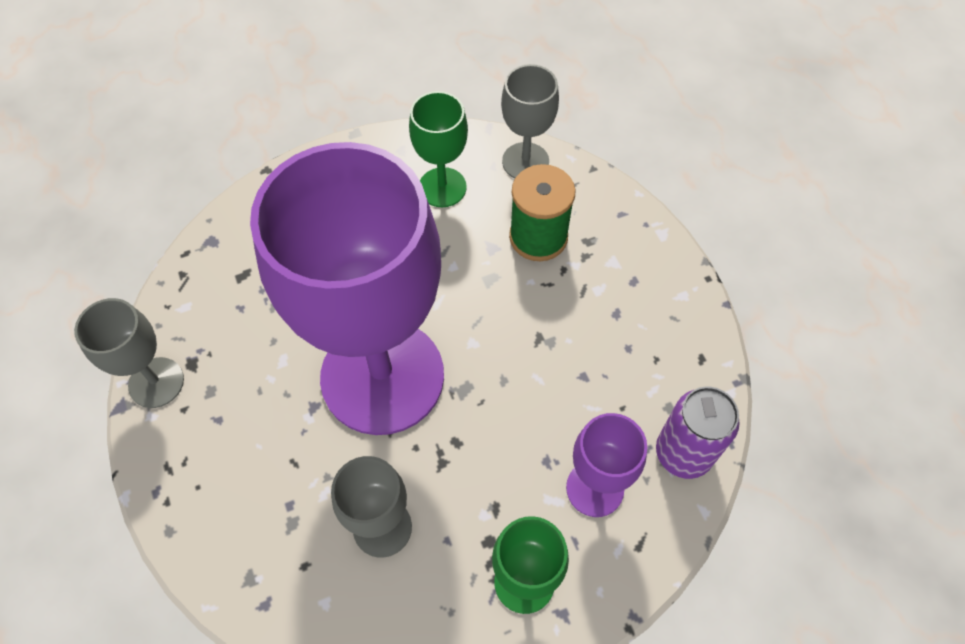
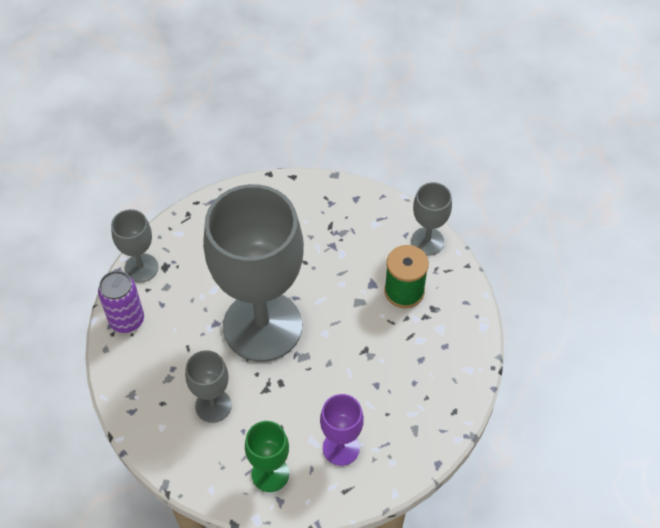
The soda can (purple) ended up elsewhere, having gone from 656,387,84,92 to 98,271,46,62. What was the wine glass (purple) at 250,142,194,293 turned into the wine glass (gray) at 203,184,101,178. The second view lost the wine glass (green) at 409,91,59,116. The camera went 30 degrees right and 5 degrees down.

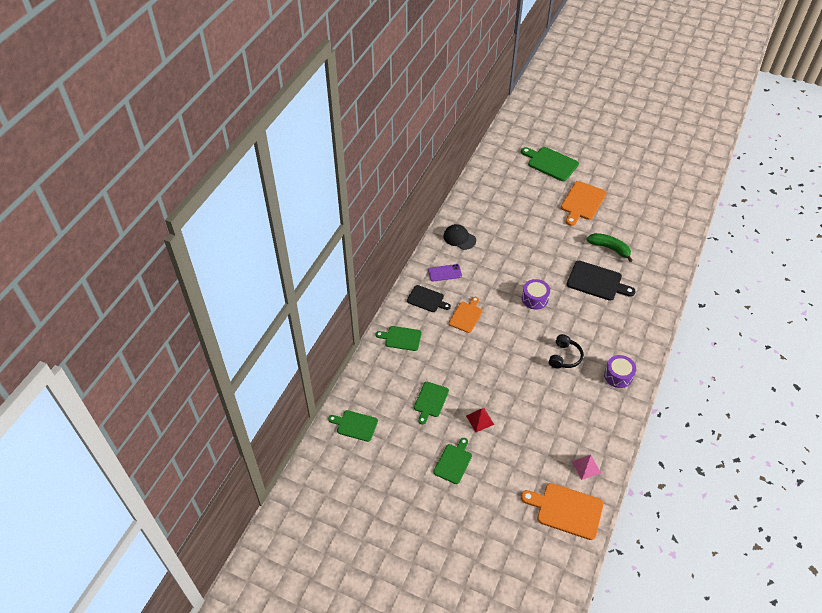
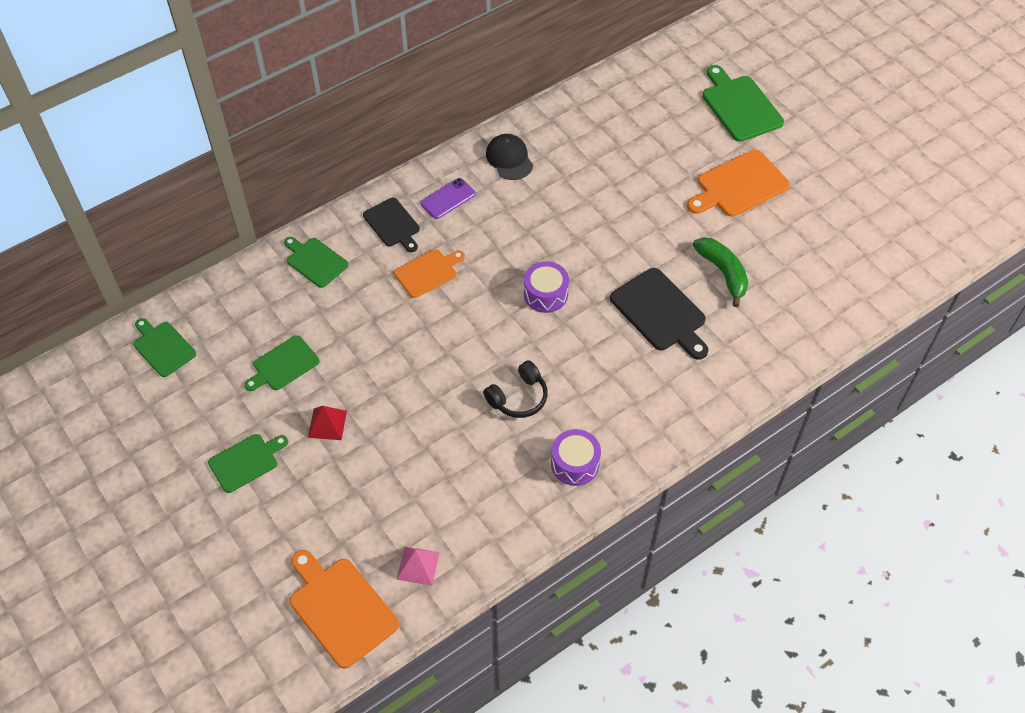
The phone (purple) at 428,264,34,18 ended up facing another way, 60 degrees counterclockwise from before. The camera went 30 degrees right and 5 degrees up.

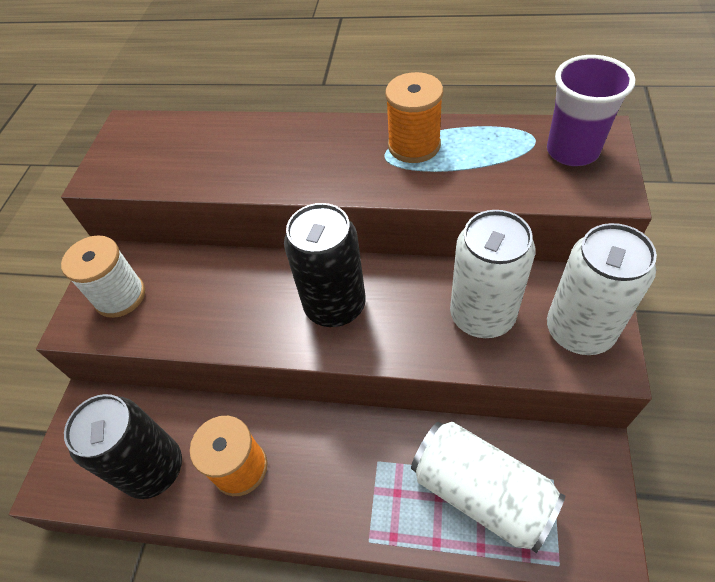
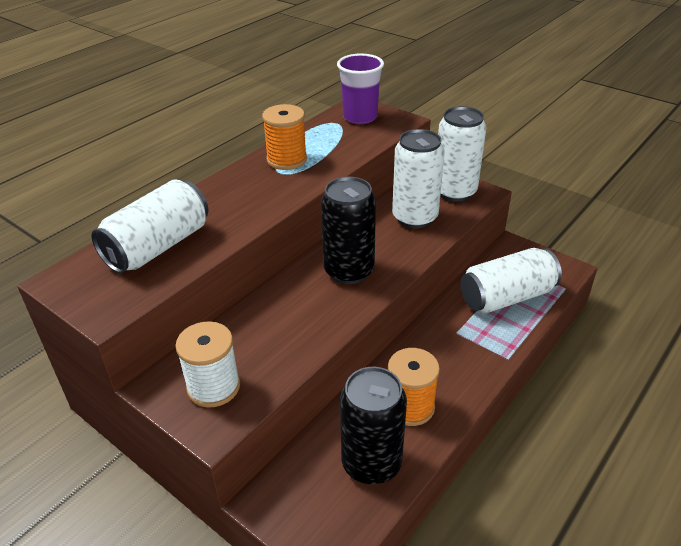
The second view gained the soda can (snow-white) at 91,179,117,94. The camera went 65 degrees left and 15 degrees down.

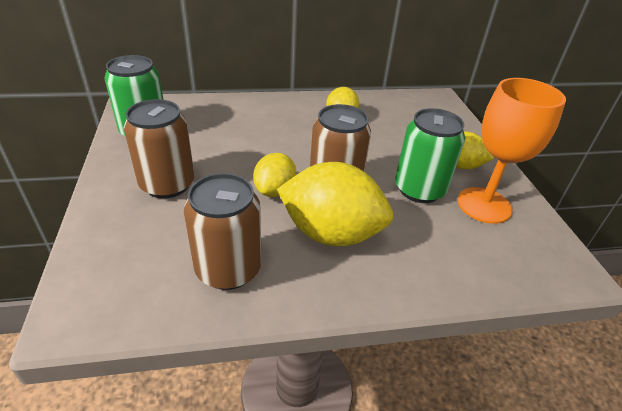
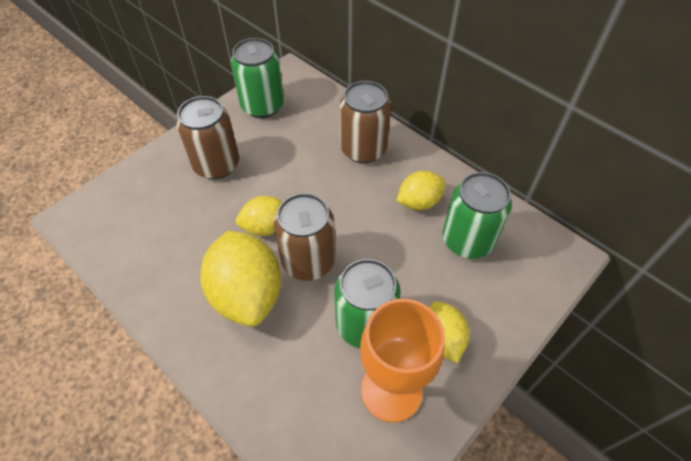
The soda can (dark brown) ended up elsewhere, having gone from 184,173,78,117 to 340,81,51,82. The second view gained the soda can (green) at 443,172,69,87. The camera went 55 degrees right and 15 degrees up.

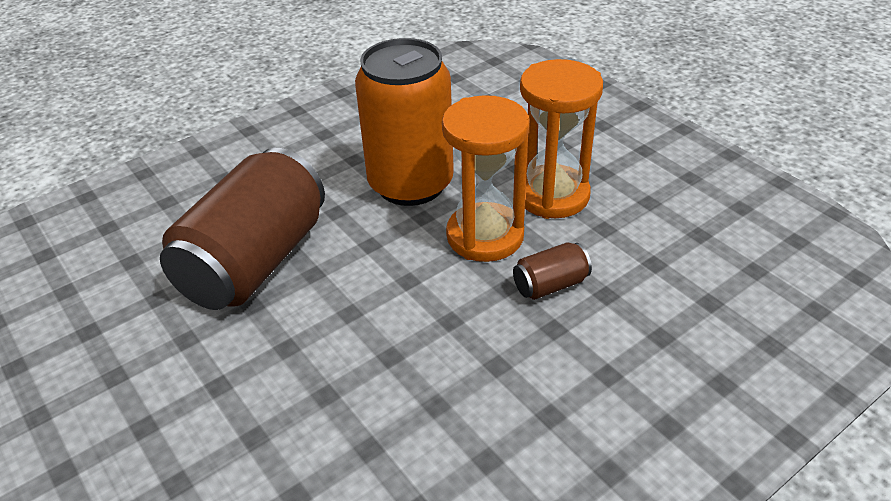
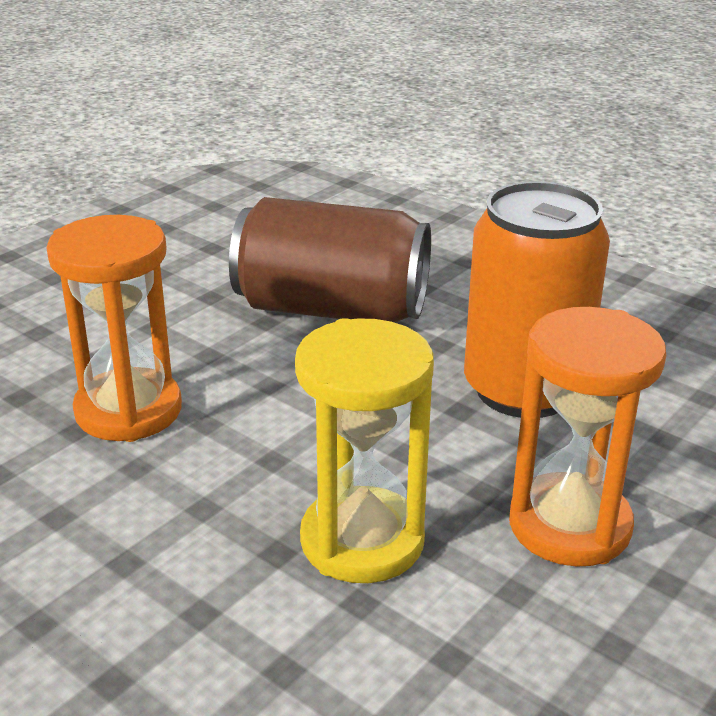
The sandglass (orange-coloured) ended up elsewhere, having gone from 442,95,88,167 to 46,215,136,227. Where the soda can (dark brown) stood at 513,243,79,57, the sandglass (bright yellow) came to stand at 295,318,139,265. The camera went 75 degrees right and 10 degrees down.

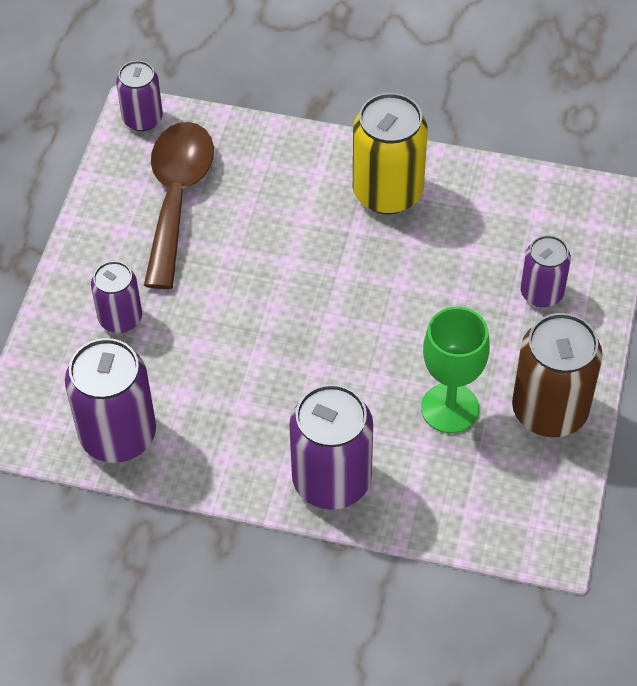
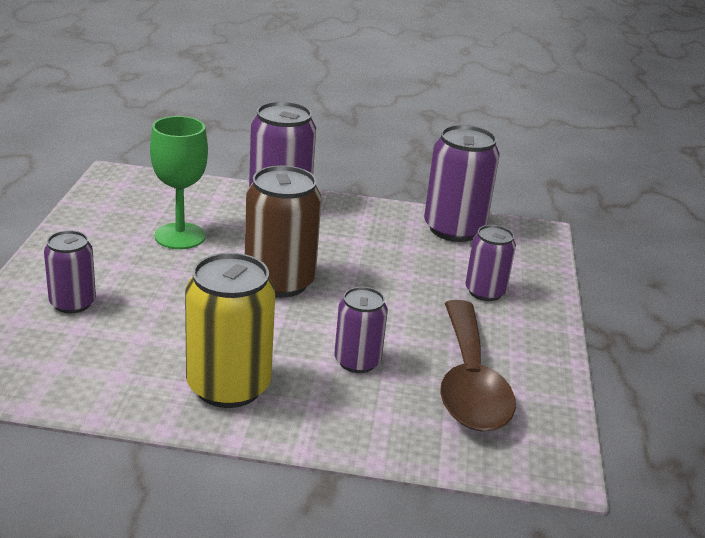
The soda can (dark brown) ended up elsewhere, having gone from 512,313,91,124 to 245,165,77,133. The soda can (purple) ended up elsewhere, having gone from 116,61,47,70 to 334,287,54,86. The camera went 170 degrees right and 25 degrees down.

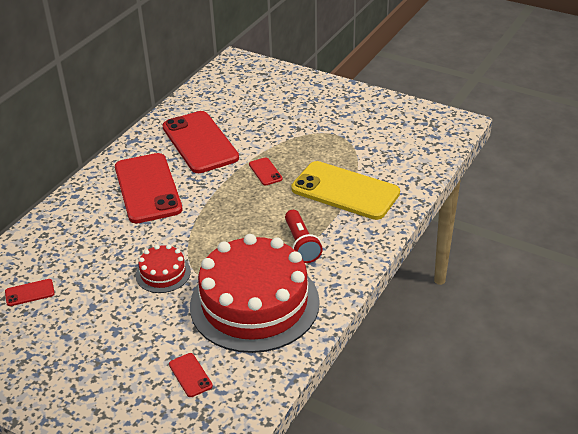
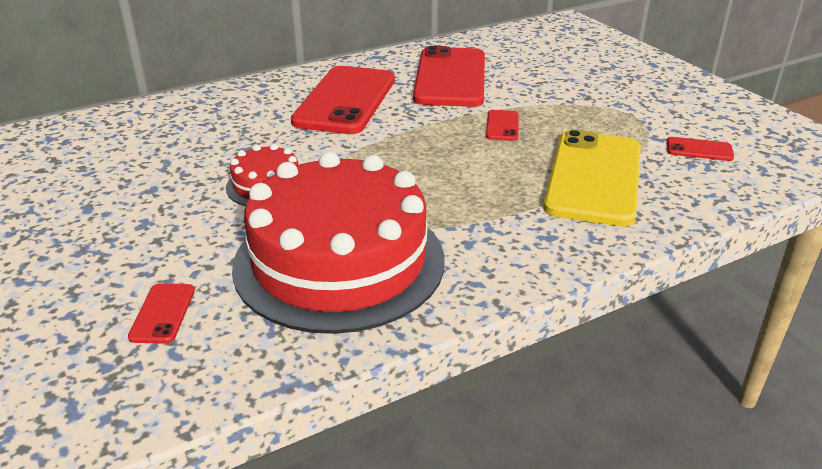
The phone (bright yellow) at 291,161,109,59 ended up facing another way, 45 degrees clockwise from before. The phone (scarlet) ended up elsewhere, having gone from 5,279,50,27 to 667,137,67,24. The second view lost the flashlight (scarlet) at 285,210,38,53. The camera went 30 degrees right and 5 degrees down.

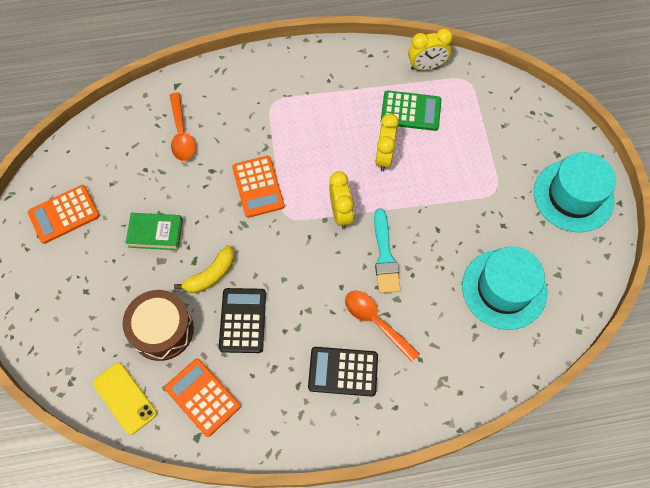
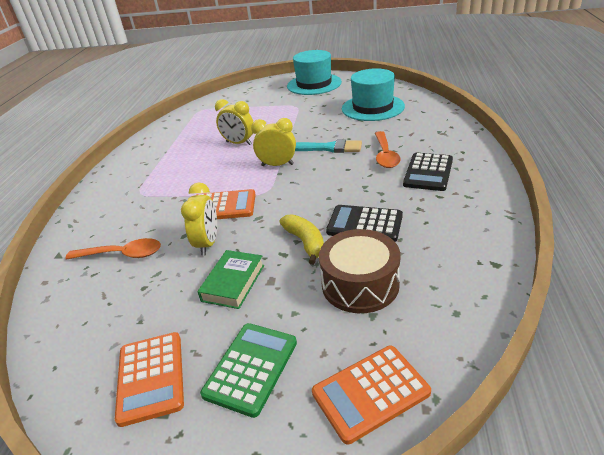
The bedside clock (bright yellow) ended up elsewhere, having gone from 408,28,45,42 to 181,182,36,74. The pocket calculator (green) ended up elsewhere, having gone from 381,90,60,41 to 200,323,97,95. The pocket calculator (orange-coloured) ended up elsewhere, having gone from 164,358,77,79 to 312,346,119,99. The spoon (orange-coloured) at 345,291,75,71 ended up facing another way, 60 degrees counterclockwise from before. The second view lost the phone (bright yellow) at 93,362,64,73. The camera went 70 degrees left and 30 degrees down.

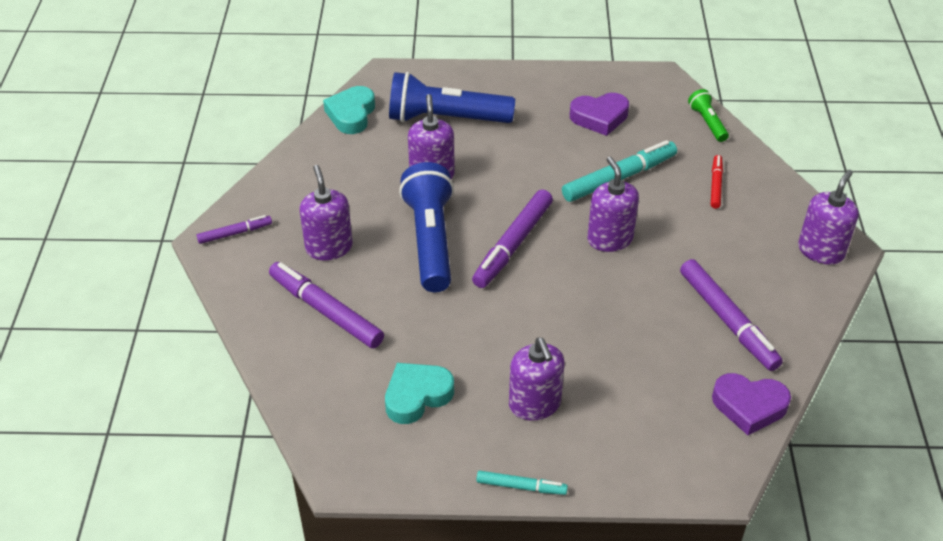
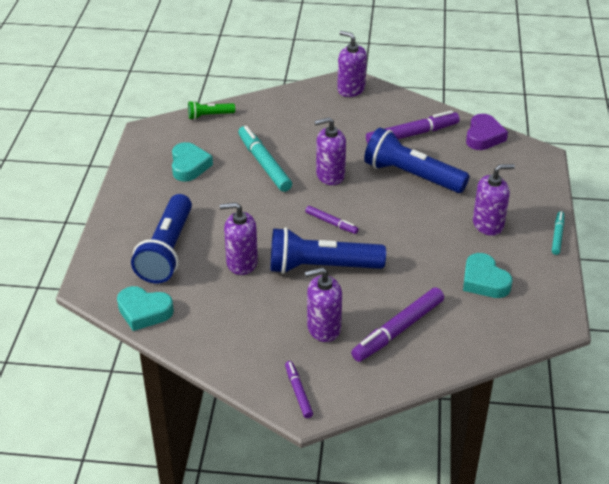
What was the heart (purple) at 570,93,59,43 turned into the heart (teal) at 172,142,41,40. The size of the marker (purple) at 472,189,81,99 changed by a factor of 0.54. The second view gained the flashlight (royal blue) at 364,128,105,65. The second view lost the marker (scarlet) at 711,155,12,54. The camera went 85 degrees left and 5 degrees down.

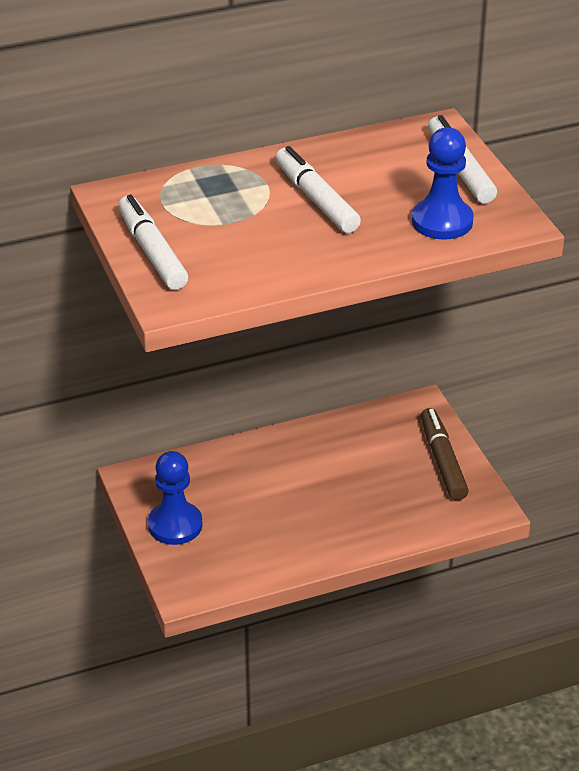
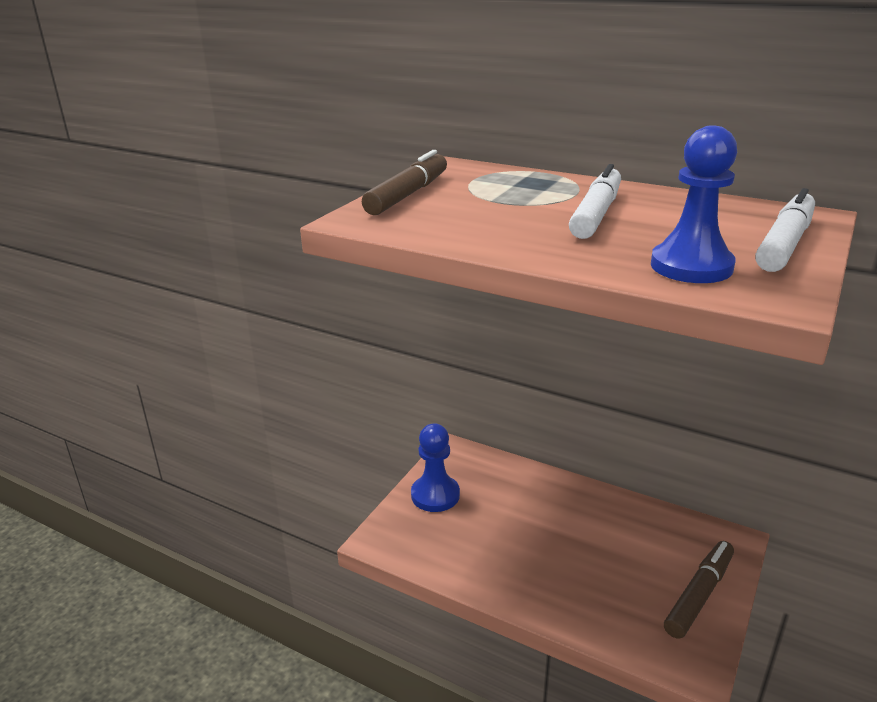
What was the marker (snow-white) at 118,195,70,95 turned into the marker (dark brown) at 362,150,85,65. The camera went 50 degrees right and 10 degrees down.

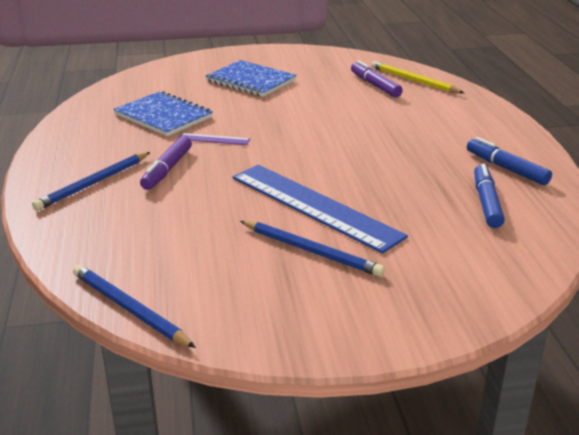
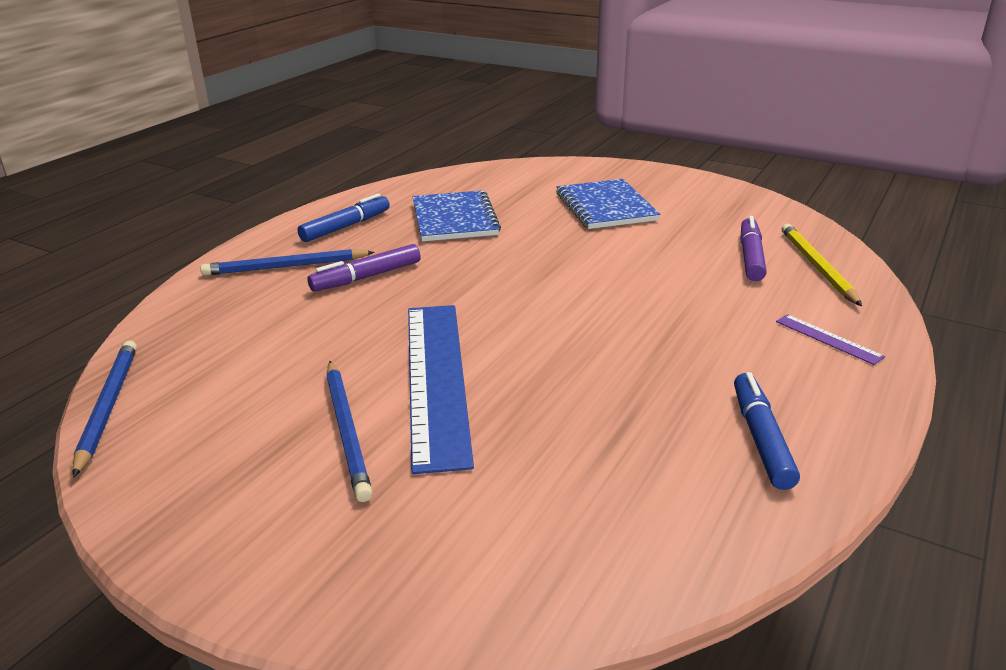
The marker (royal blue) ended up elsewhere, having gone from 474,164,31,64 to 298,194,92,48. The ruler (purple) ended up elsewhere, having gone from 180,133,70,12 to 776,314,109,51. The camera went 40 degrees right and 0 degrees up.

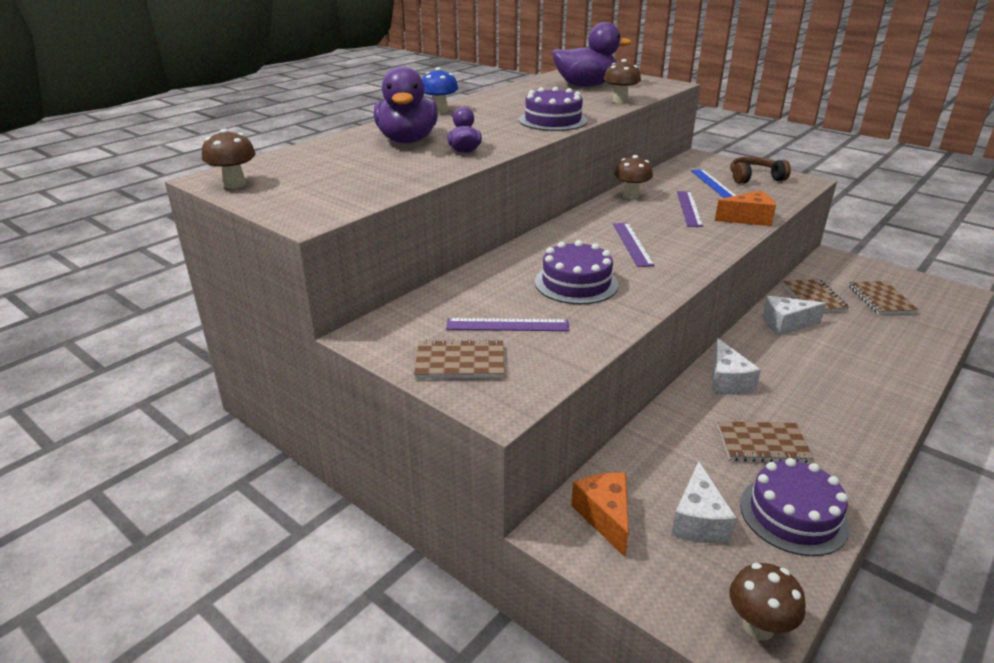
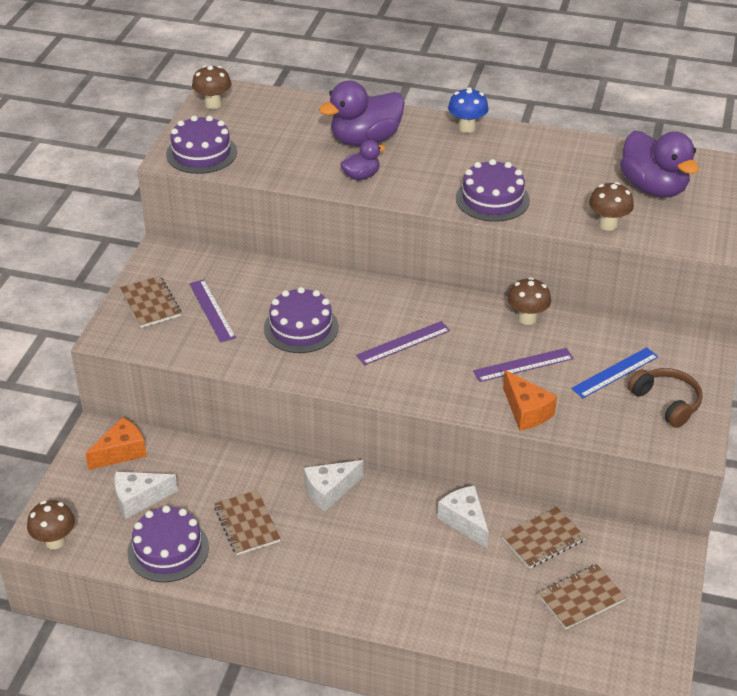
The second view gained the layer cake (purple) at 166,115,71,59. The camera went 65 degrees right and 10 degrees up.

